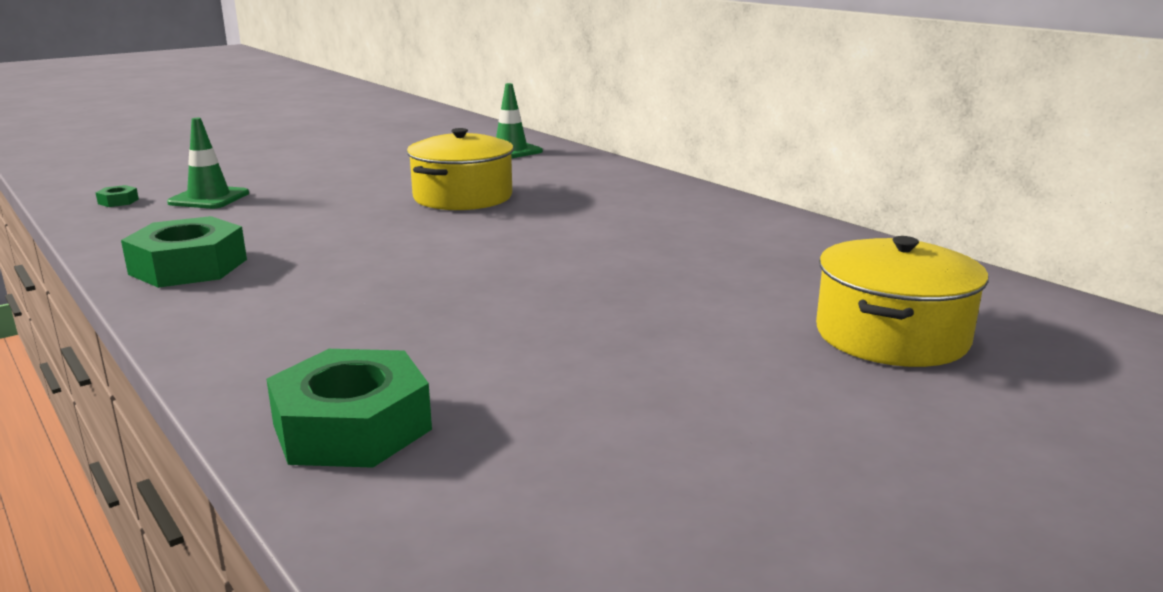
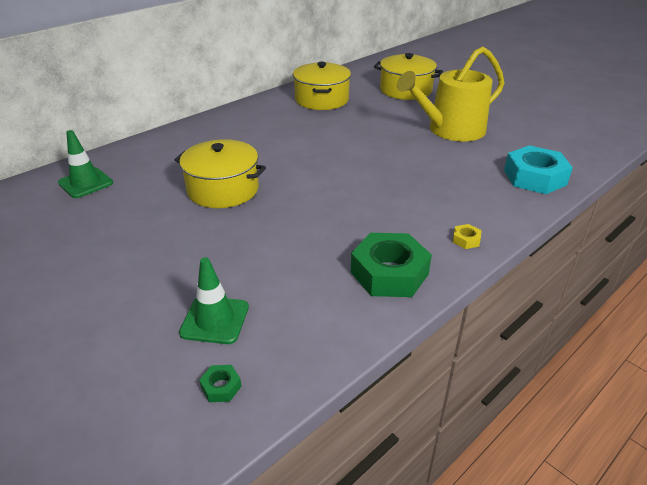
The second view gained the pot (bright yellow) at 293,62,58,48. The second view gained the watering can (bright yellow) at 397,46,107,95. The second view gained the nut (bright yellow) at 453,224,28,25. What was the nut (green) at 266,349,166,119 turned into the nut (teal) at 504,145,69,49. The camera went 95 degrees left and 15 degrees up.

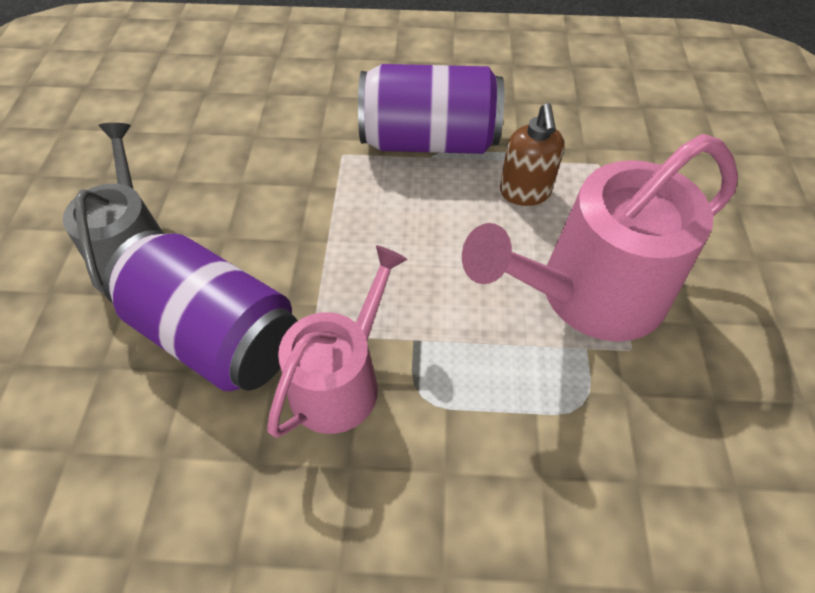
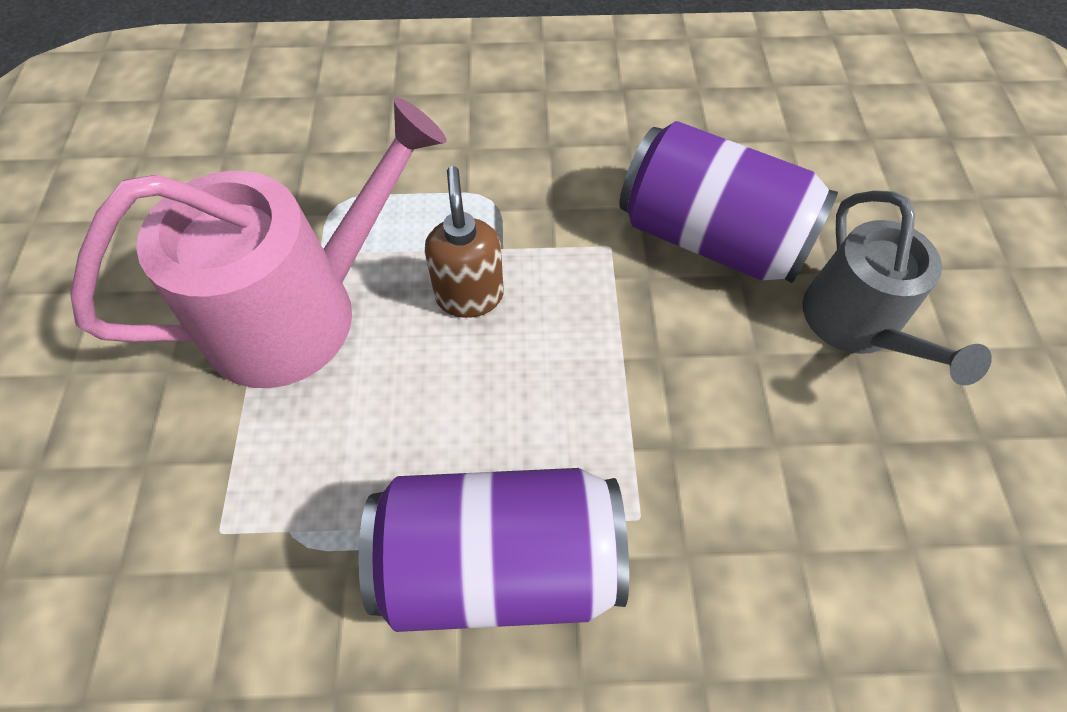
The soap dispenser (dark brown) ended up elsewhere, having gone from 500,103,65,103 to 425,166,79,152. The second view lost the watering can (rose-pink) at 267,245,140,193. The camera went 175 degrees right and 5 degrees up.

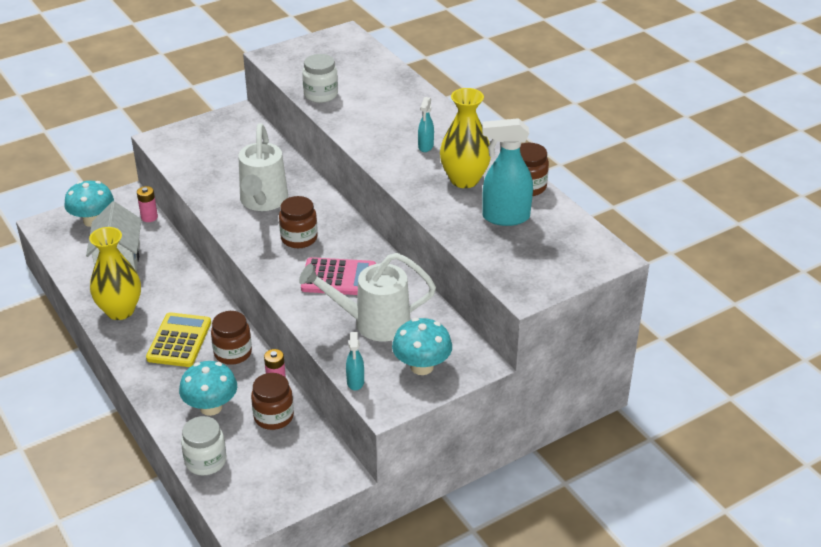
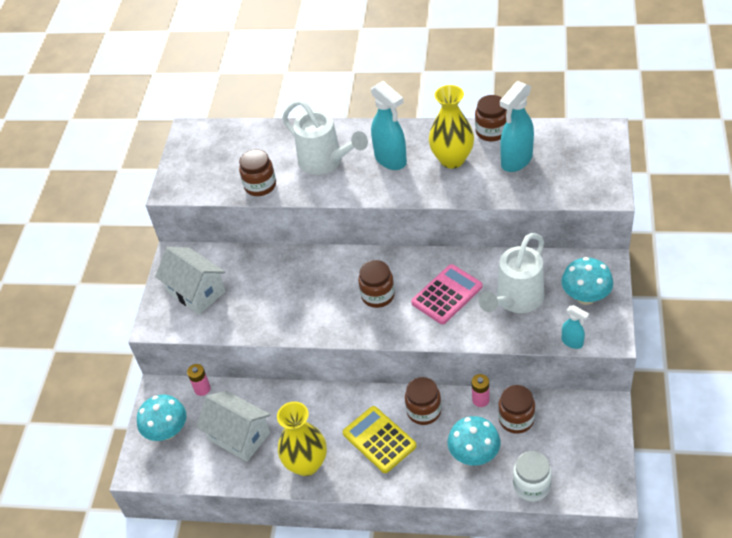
The second view gained the house (snow-white) at 155,247,70,68. What was the preserve jar (snow-white) at 302,54,36,49 turned into the preserve jar (dark brown) at 239,149,37,47. The watering can (snow-white) ended up elsewhere, having gone from 239,123,49,88 to 282,100,86,75. The size of the spray cleaner (teal) at 418,97,16,55 changed by a factor of 1.90. The camera went 45 degrees left and 10 degrees up.

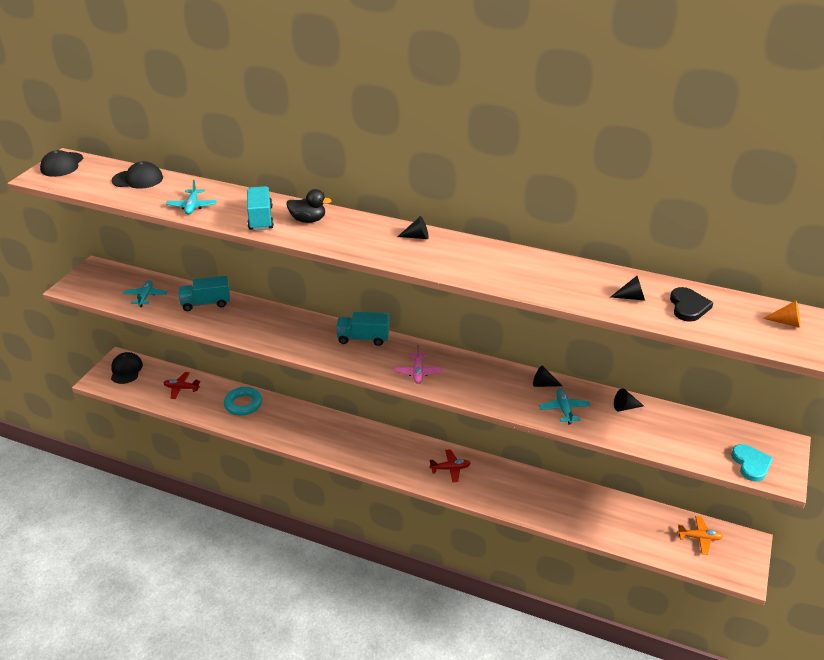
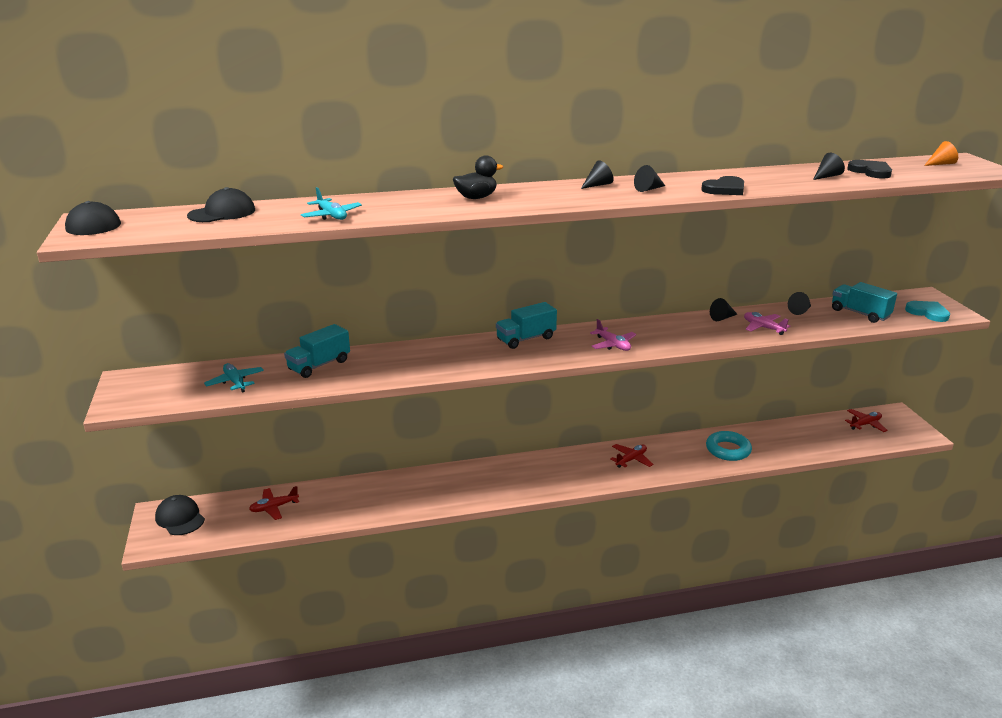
The second view gained the solid cone (jet-black) at 634,165,31,27. The second view gained the heart (jet-black) at 701,176,43,19. The hoop (teal) ended up elsewhere, having gone from 224,387,38,29 to 706,431,46,30. What was the aeroplane (teal) at 539,389,51,36 turned into the aeroplane (rose-pink) at 744,312,47,23. The toy truck (teal) ended up elsewhere, having gone from 247,186,27,44 to 832,282,65,41. What was the aeroplane (orange-coloured) at 677,516,46,39 turned into the aeroplane (scarlet) at 845,409,43,23. The camera went 35 degrees left and 10 degrees down.

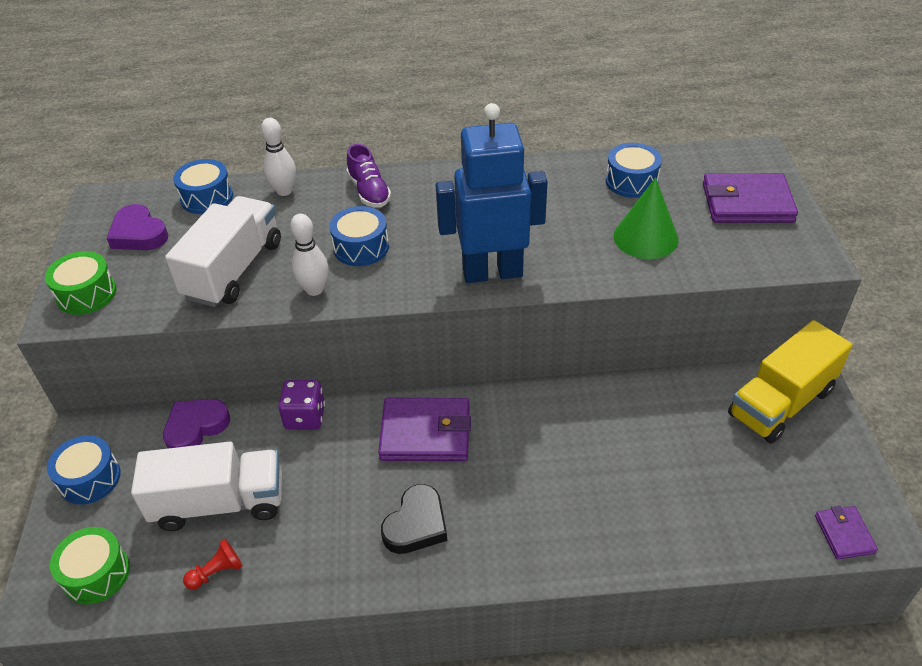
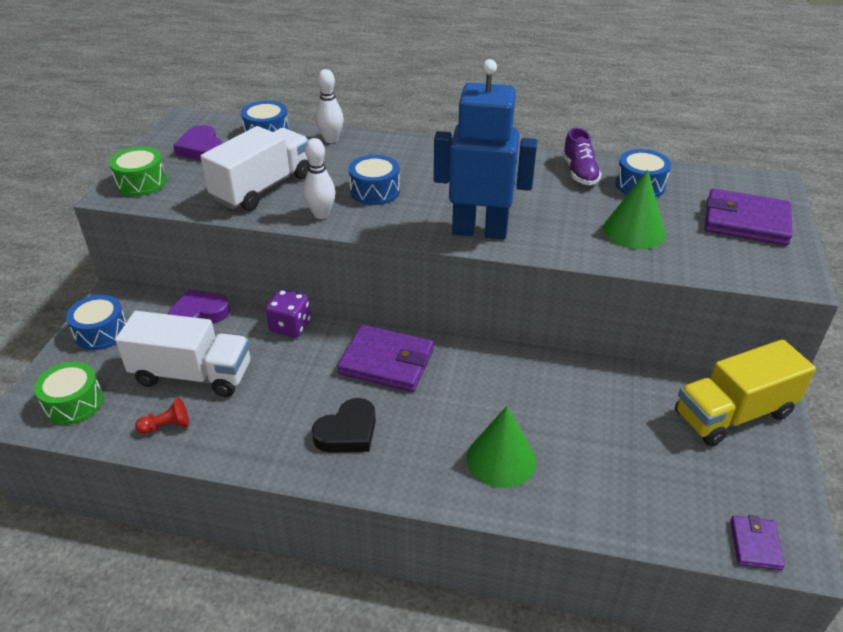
The second view gained the solid cone (green) at 467,406,69,82. The sneaker (purple) ended up elsewhere, having gone from 347,144,44,64 to 562,128,39,57. The camera went 15 degrees right and 5 degrees down.

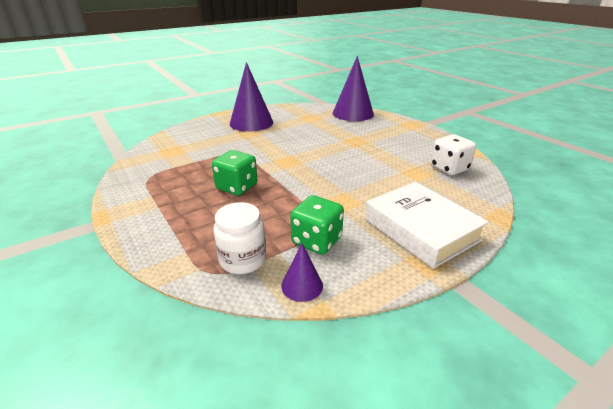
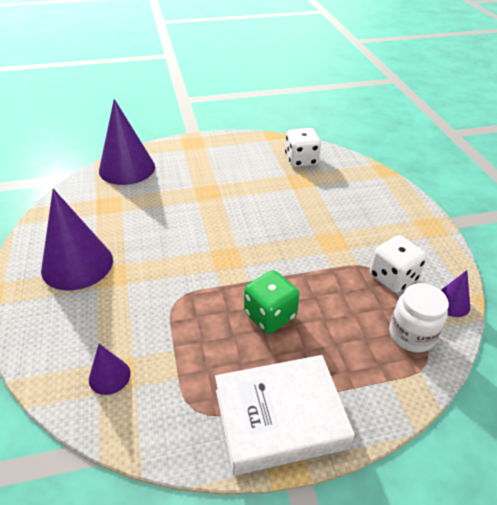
The second view gained the solid cone (purple) at 89,344,41,51. The hardback (snow-white) ended up elsewhere, having gone from 365,182,123,87 to 215,355,140,121. What was the die (green) at 290,195,54,60 turned into the die (snow-white) at 370,235,57,58. The camera went 70 degrees left and 10 degrees up.

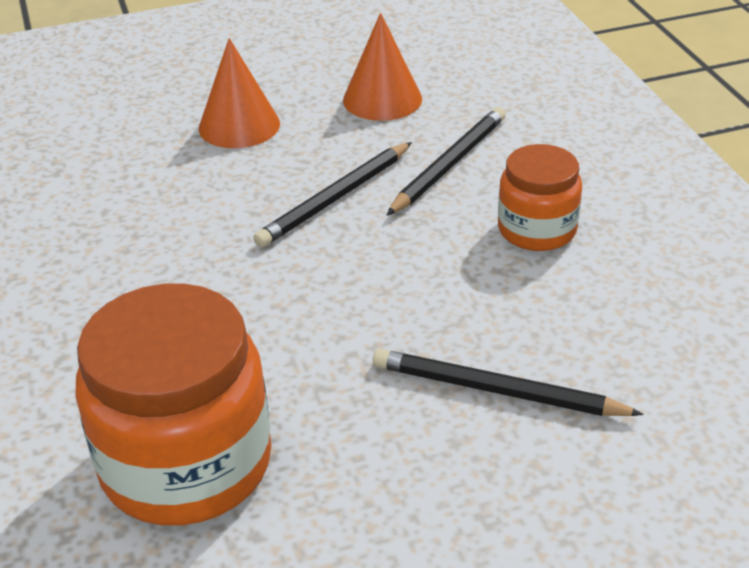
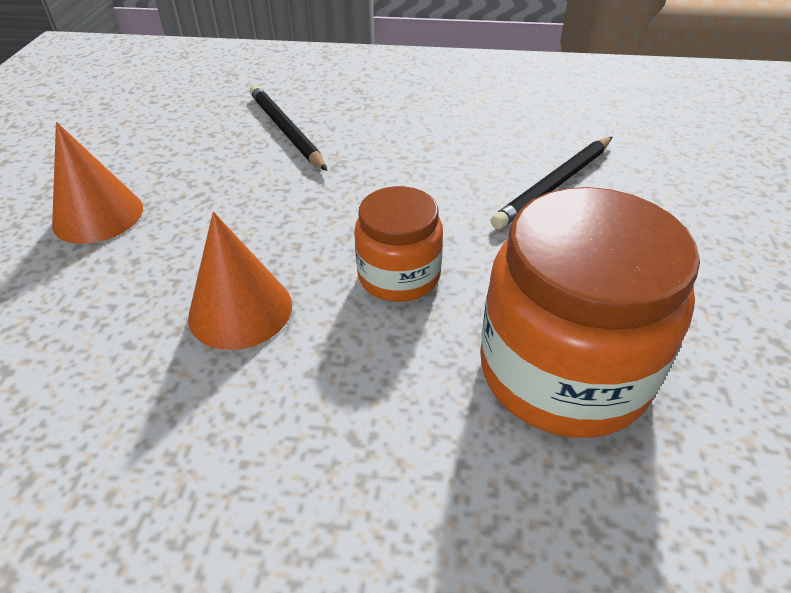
The solid cone (orange-coloured) ended up elsewhere, having gone from 343,13,79,108 to 188,212,104,138. The preserve jar (orange-coloured) ended up elsewhere, having gone from 498,144,84,107 to 354,186,89,116. The second view lost the wooden pencil (jet-black) at 253,142,159,105. The camera went 65 degrees left and 5 degrees up.

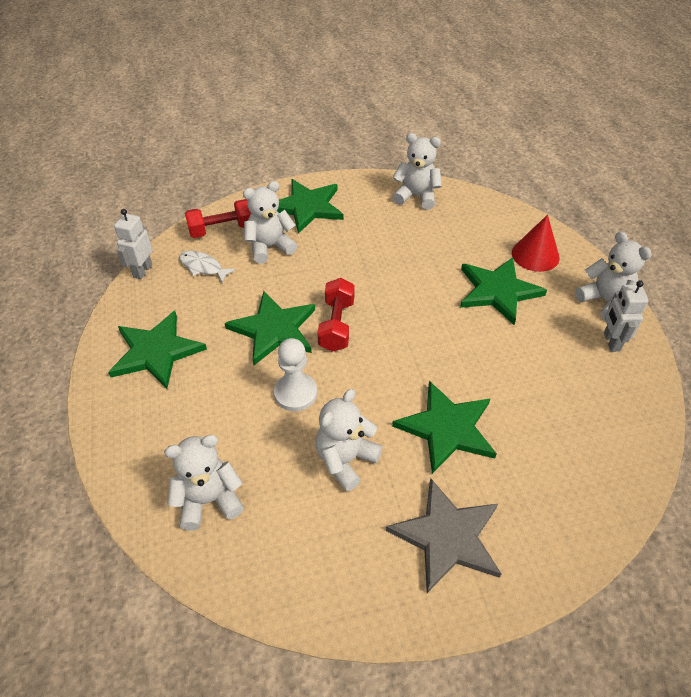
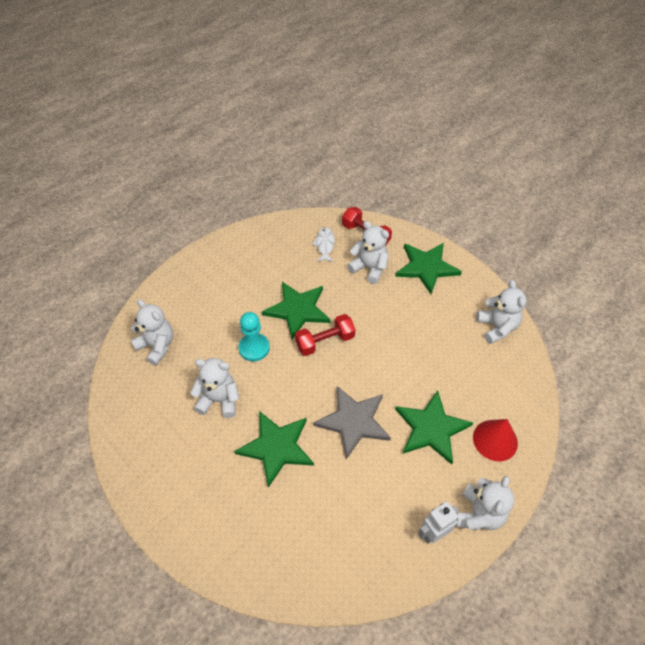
What was the chess pawn (snow-white) at 274,338,43,73 turned into the chess pawn (teal) at 238,312,32,49. The star (gray) ended up elsewhere, having gone from 386,478,116,115 to 313,386,78,73. The second view lost the star (green) at 108,311,99,78. The second view lost the toy robot (snow-white) at 114,209,39,70. The camera went 60 degrees right and 5 degrees up.

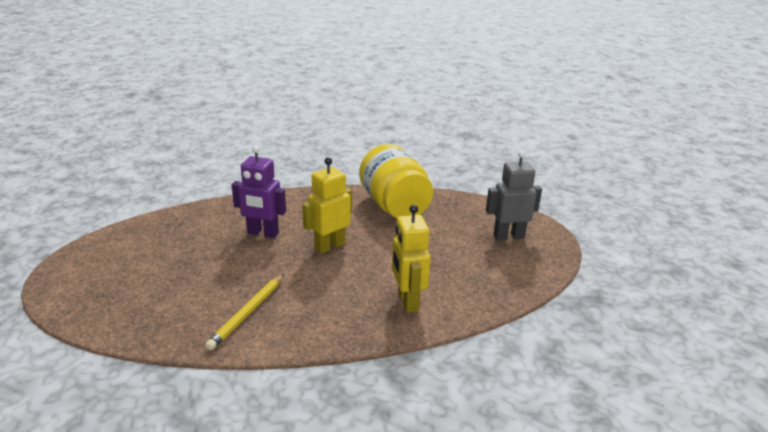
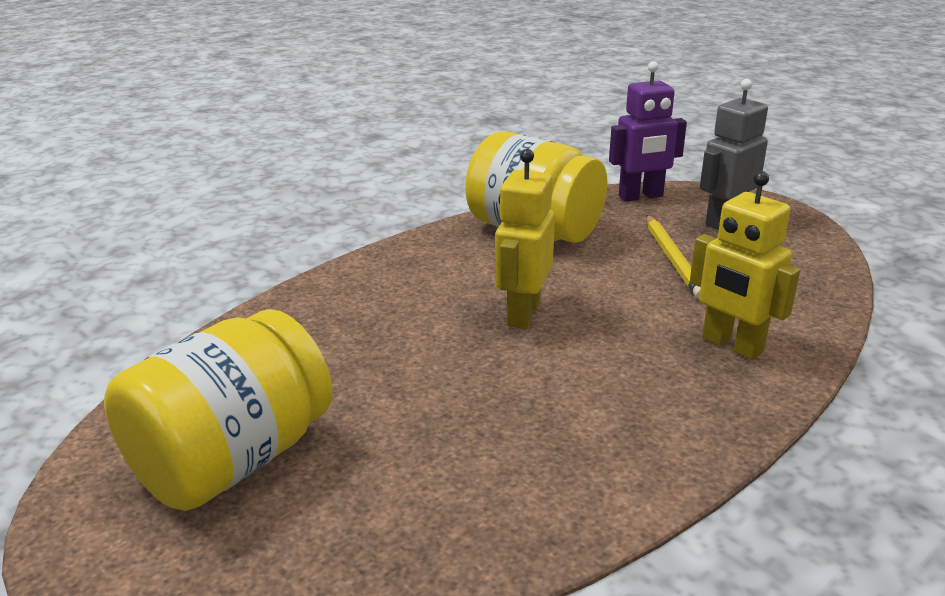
The second view gained the preserve jar (bright yellow) at 104,309,229,202. The toy robot (purple) ended up elsewhere, having gone from 232,146,54,92 to 609,61,78,141. The wooden pencil (bright yellow) ended up elsewhere, having gone from 205,274,79,76 to 646,215,55,84. The camera went 30 degrees left and 0 degrees up.

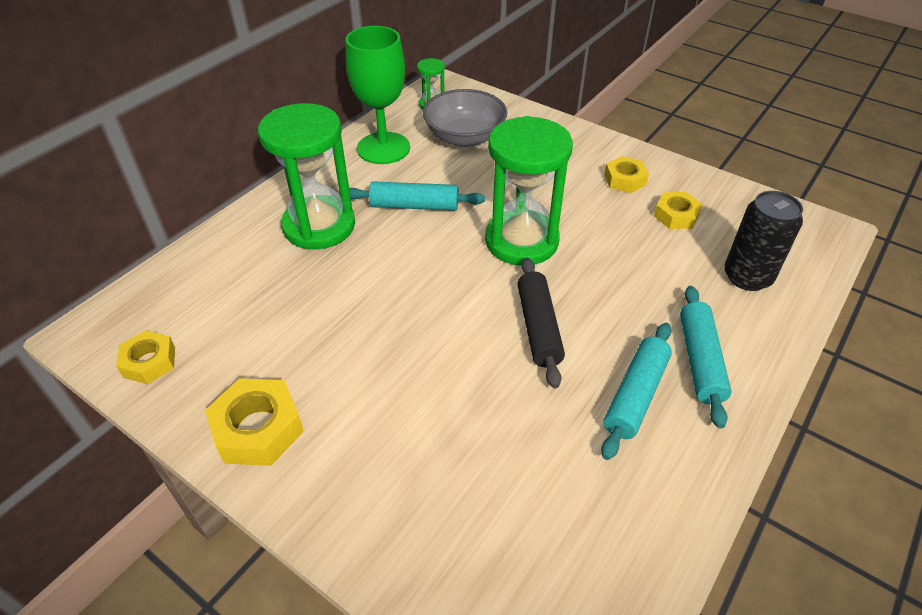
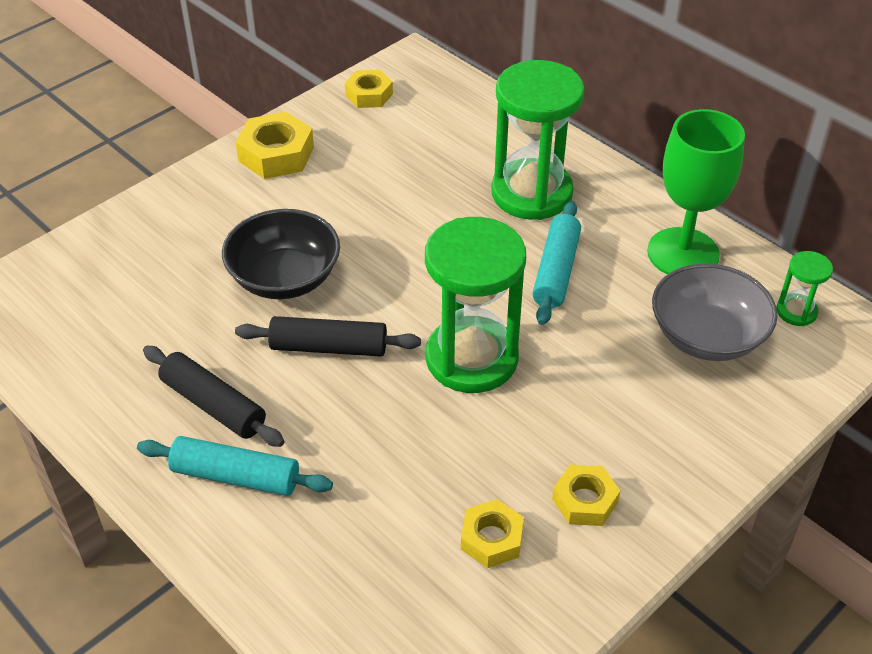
What was the dough roller (teal) at 601,323,71,137 turned into the dough roller (jet-black) at 143,346,142,101. The second view gained the bowl (jet-black) at 222,209,118,90. The second view lost the soda can (jet-black) at 724,191,79,100. The camera went 100 degrees right and 0 degrees up.

